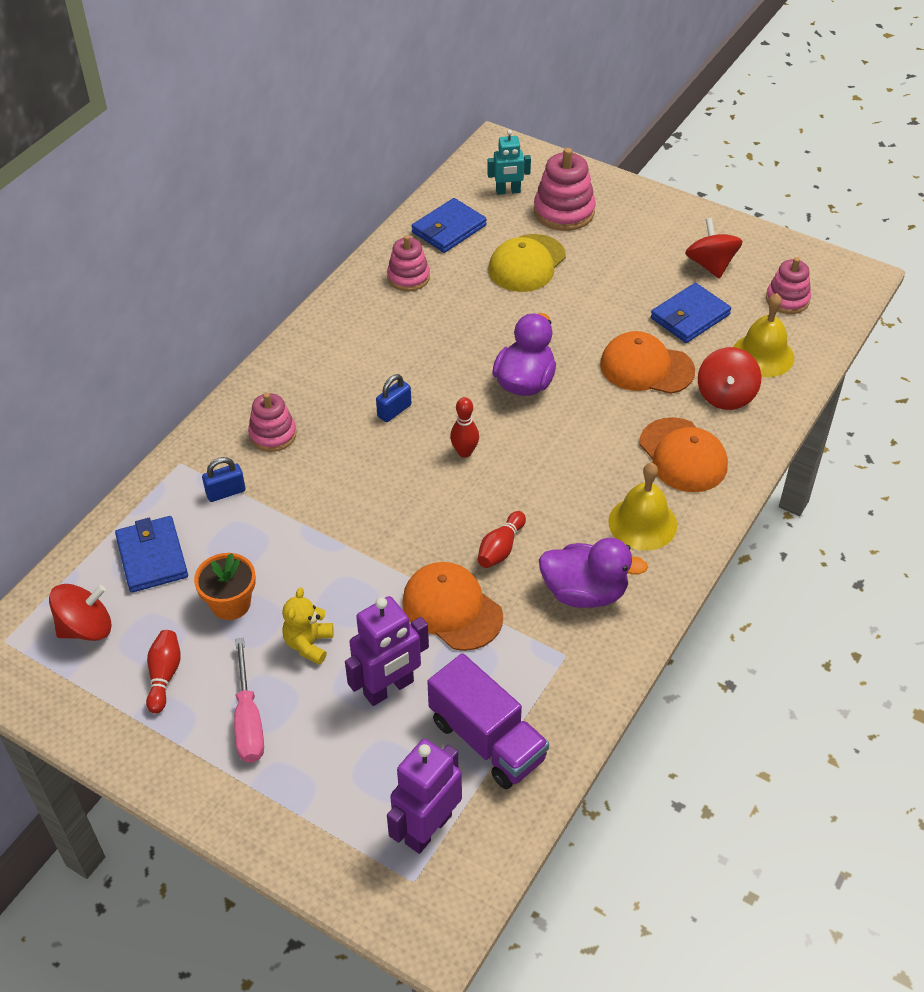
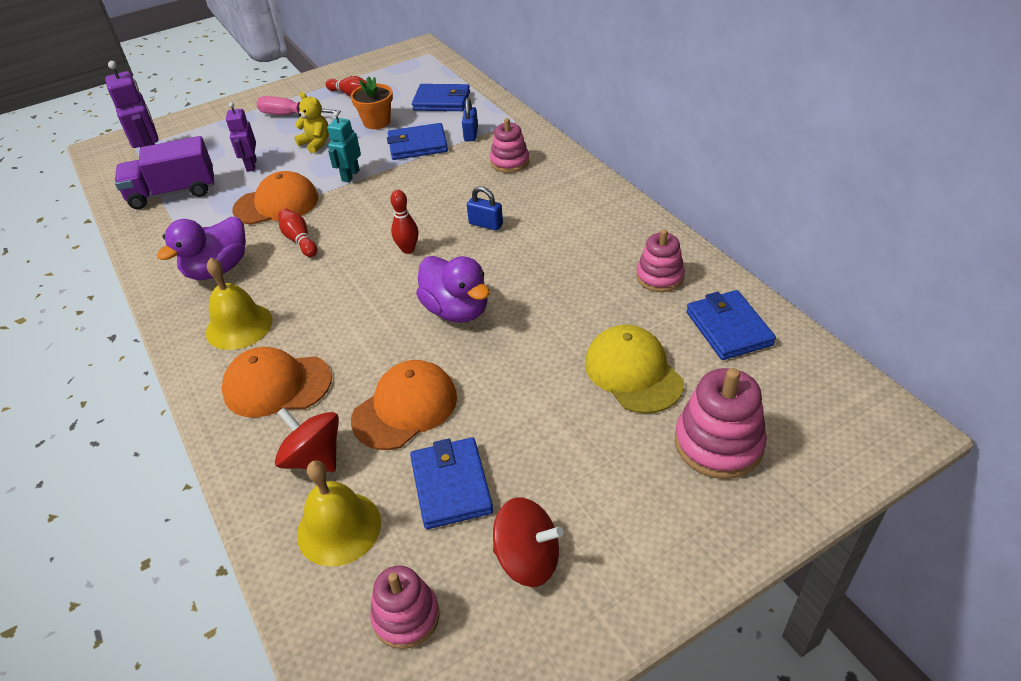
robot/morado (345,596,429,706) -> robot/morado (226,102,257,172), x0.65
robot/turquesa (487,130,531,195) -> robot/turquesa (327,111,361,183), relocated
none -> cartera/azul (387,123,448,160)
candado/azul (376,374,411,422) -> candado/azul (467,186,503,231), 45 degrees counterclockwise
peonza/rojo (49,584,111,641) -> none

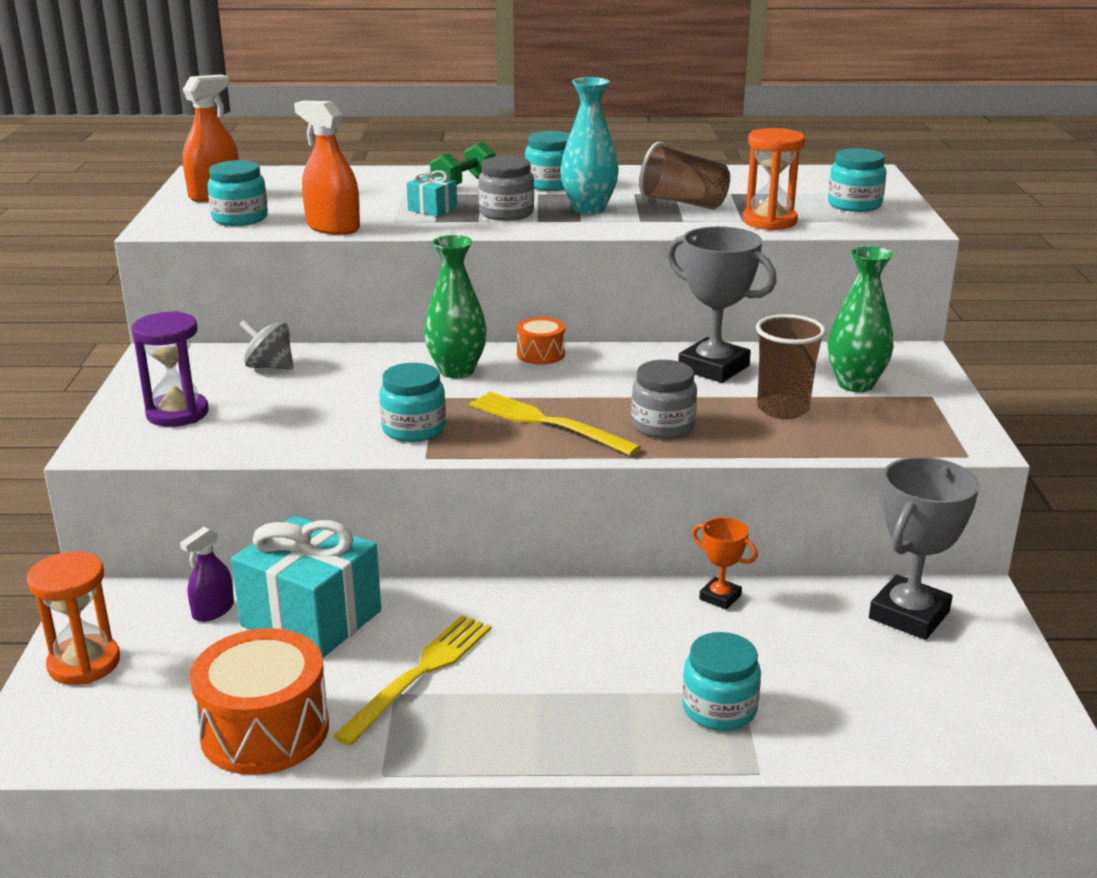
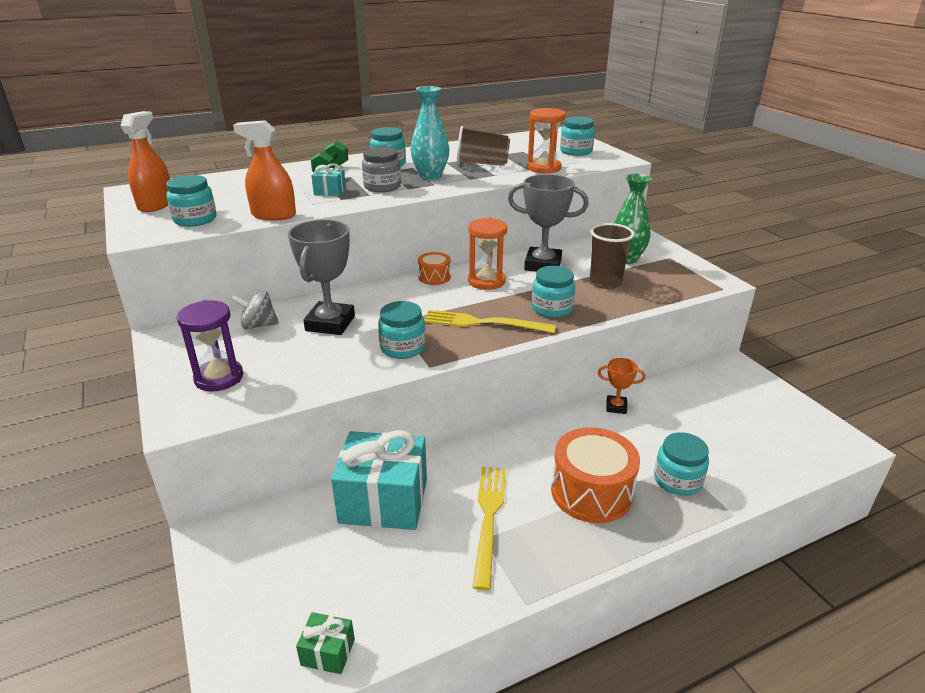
trofeo/gris (869,457,979,640) -> trofeo/gris (288,219,355,335), relocated
none -> regalo/verde (296,612,355,674)
reloj de arena/naranja (27,551,120,685) -> reloj de arena/naranja (468,218,507,290), relocated
tarro/gris (631,360,697,439) -> tarro/turquesa (532,266,575,318)
tambor/naranja (190,628,329,775) -> tambor/naranja (551,427,640,523), relocated
pulverizador/morado (180,527,234,622) -> none
florero/verde (424,235,487,378) -> none

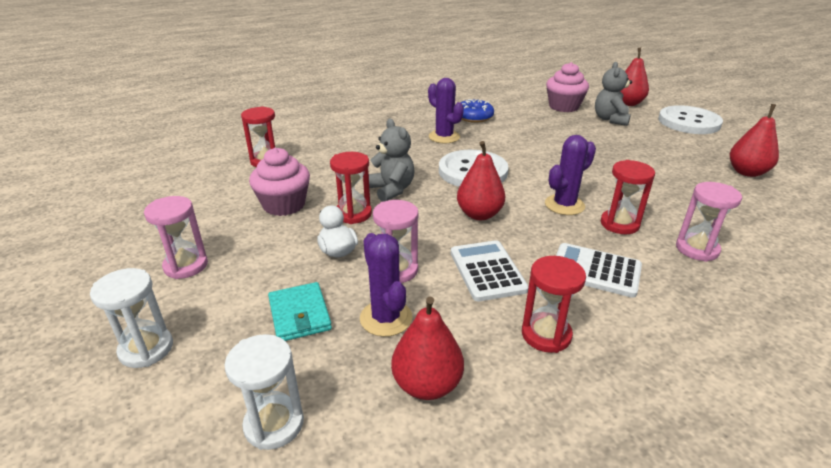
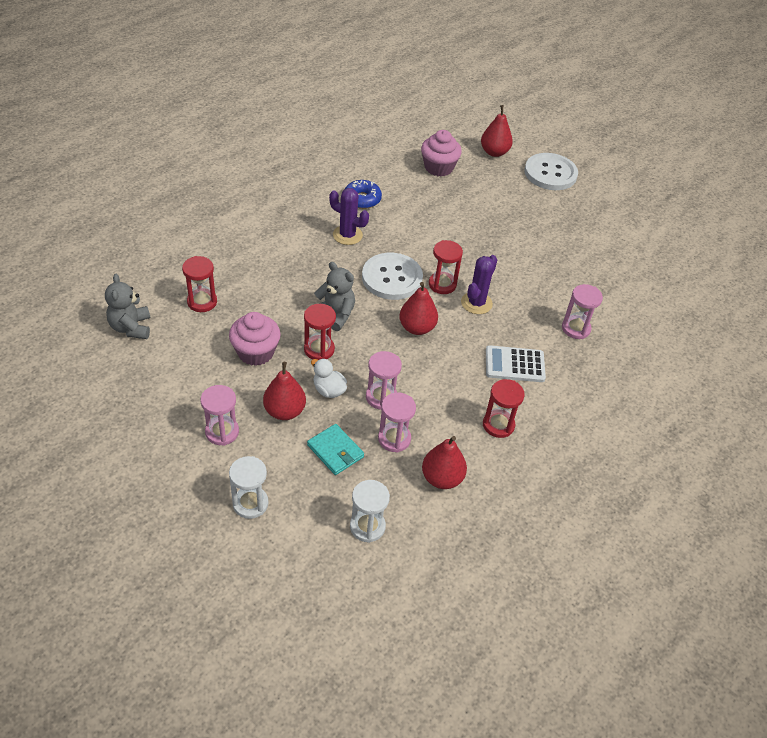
osito/gris (595,62,632,126) -> osito/gris (105,274,150,339), relocated
pera/rojo (730,104,779,177) -> pera/rojo (263,362,306,420), relocated
cactus/morado (360,233,412,337) -> reloj de arena/rosa (378,393,416,453)
reloj de arena/rojo (601,160,655,234) -> reloj de arena/rojo (429,240,463,294), relocated
calculadora/blanco (451,240,529,302) -> none

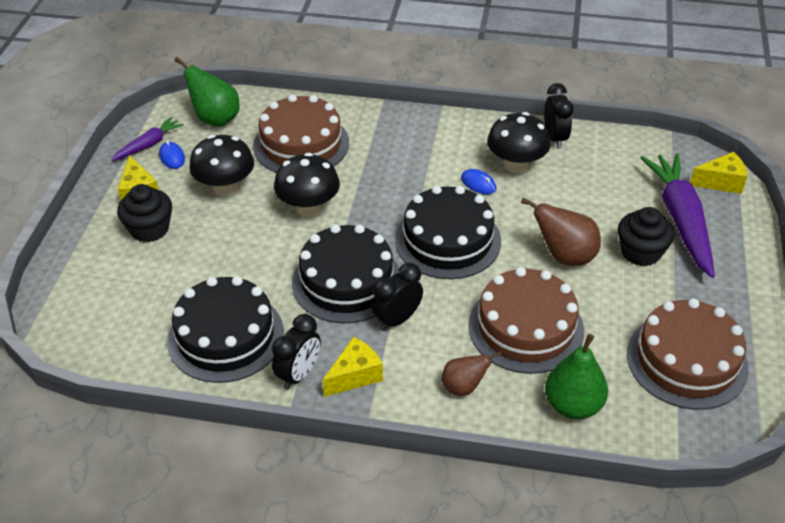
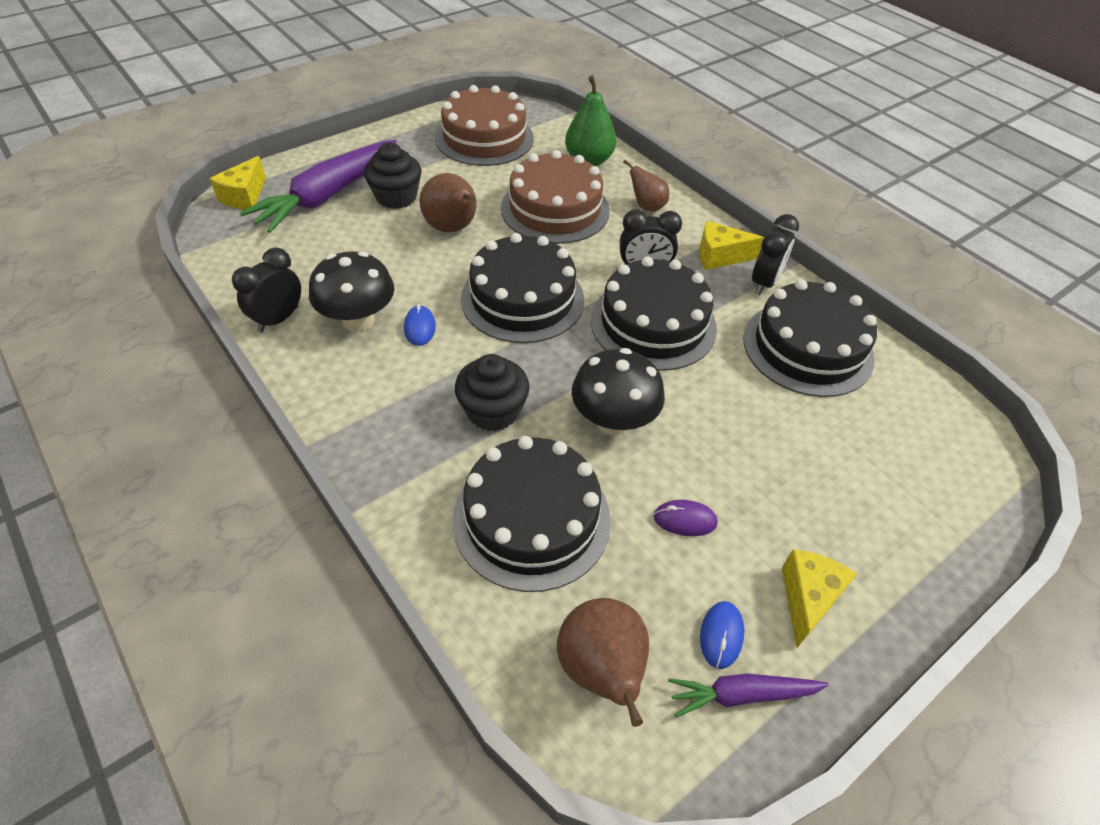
queso/amarillo (690,152,747,194) -> queso/amarillo (210,156,266,210), 105 degrees counterclockwise
tarta/marrón (253,94,349,173) -> tarta/negro (452,436,611,592)
magdalena/negro (117,184,172,242) -> magdalena/negro (455,354,530,431), relocated
pera/verde (174,57,239,127) -> pera/marrón (557,598,649,727)
seta/negro (189,135,254,196) -> ratón/morado (654,500,718,536)
despertador/negro (272,314,321,390) -> despertador/negro (752,214,799,295), 135 degrees clockwise

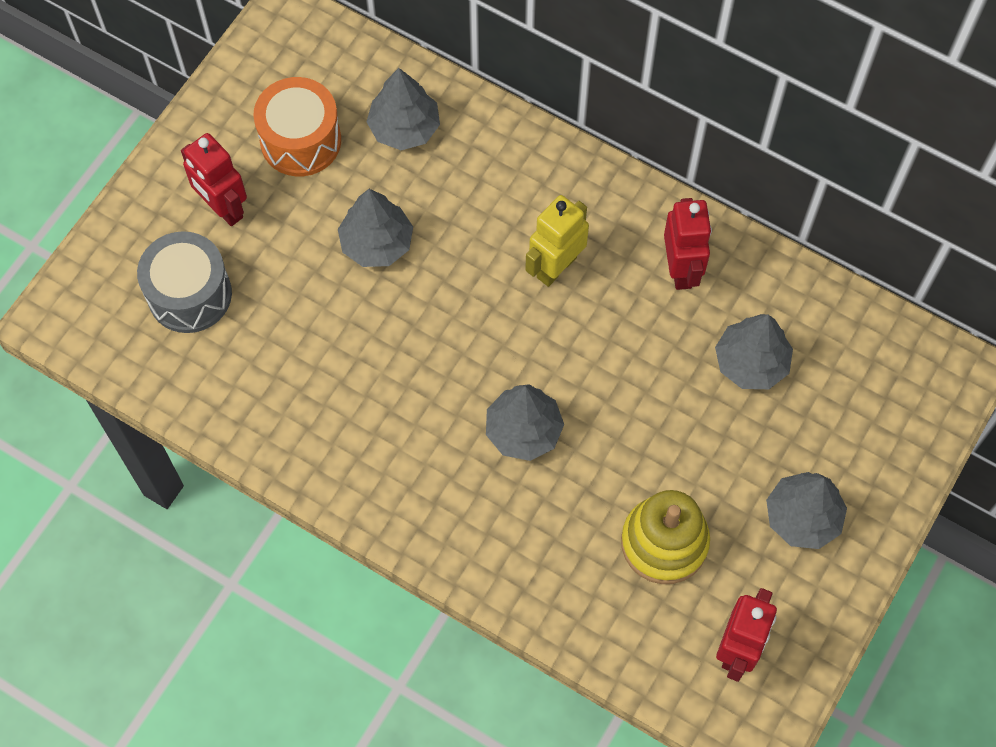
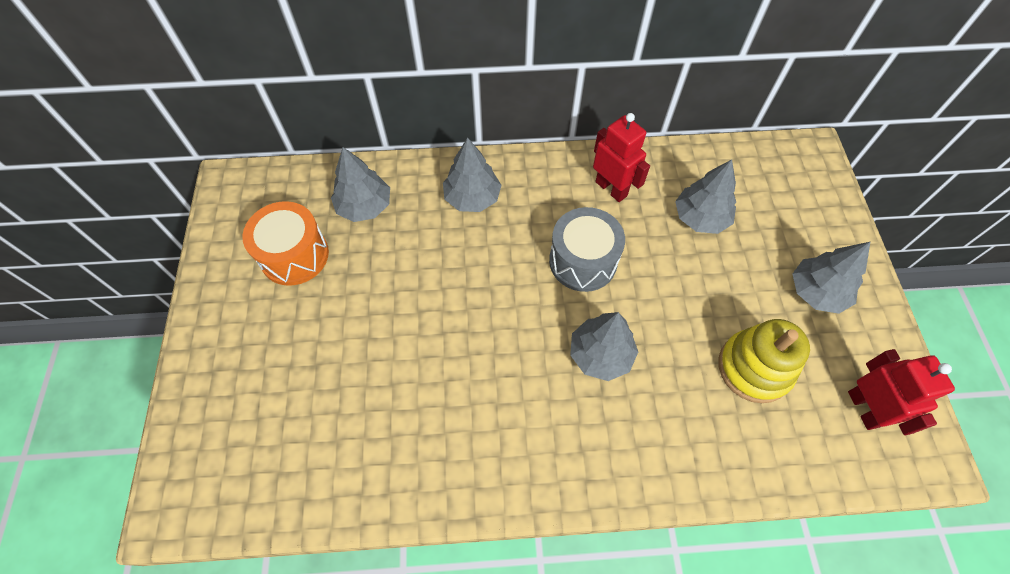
árbol/gris (338,189,413,267) -> árbol/gris (443,137,502,212), relocated
tambor/gris (137,231,232,333) -> tambor/gris (549,207,625,292), relocated
robot/rojo (181,133,247,226) -> none
robot/amarillo (525,195,589,287) -> none

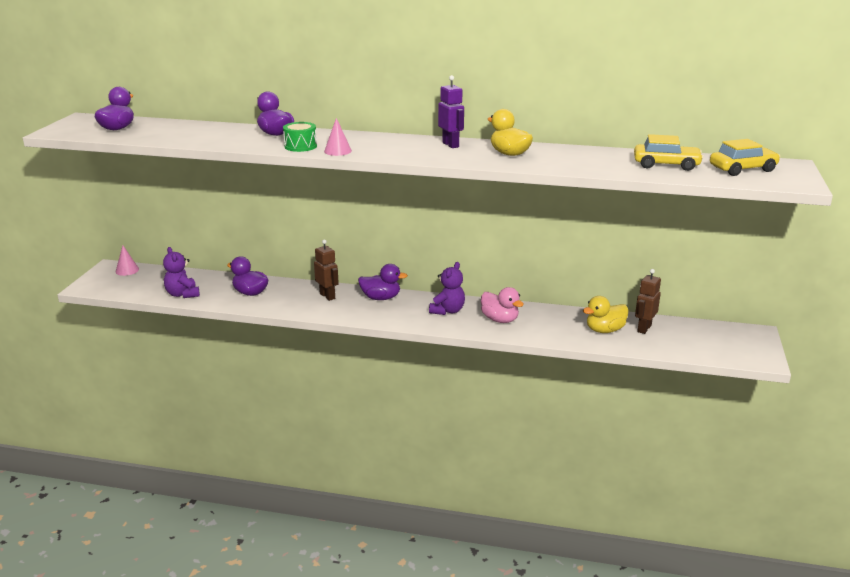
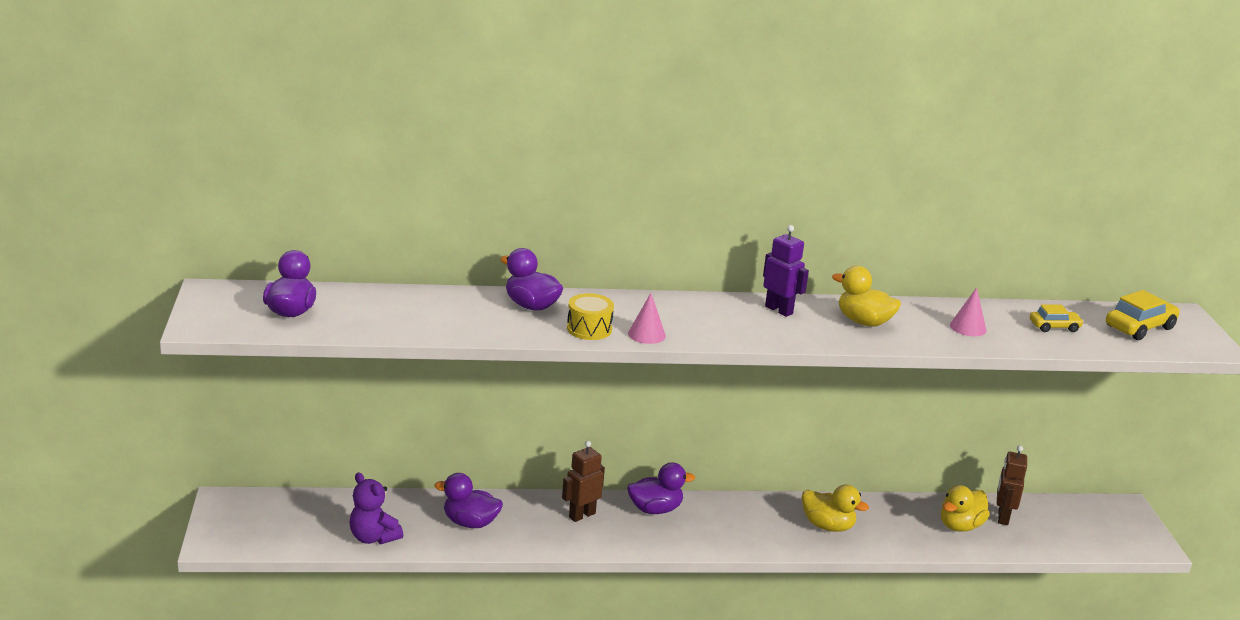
robot/marrón (314,240,339,301) -> robot/marrón (562,441,605,522), 75 degrees counterclockwise
tambor/verde (283,122,317,152) -> tambor/amarillo (567,293,614,340)
pato/rosa (481,287,524,323) -> pato/amarillo (802,484,869,532)
cono/rosa (115,246,139,276) -> cono/rosa (950,288,986,336), relocated
coche/amarillo (634,134,704,171) -> coche/amarillo (1030,304,1084,332), x0.62
osito/morado (429,262,465,315) -> none

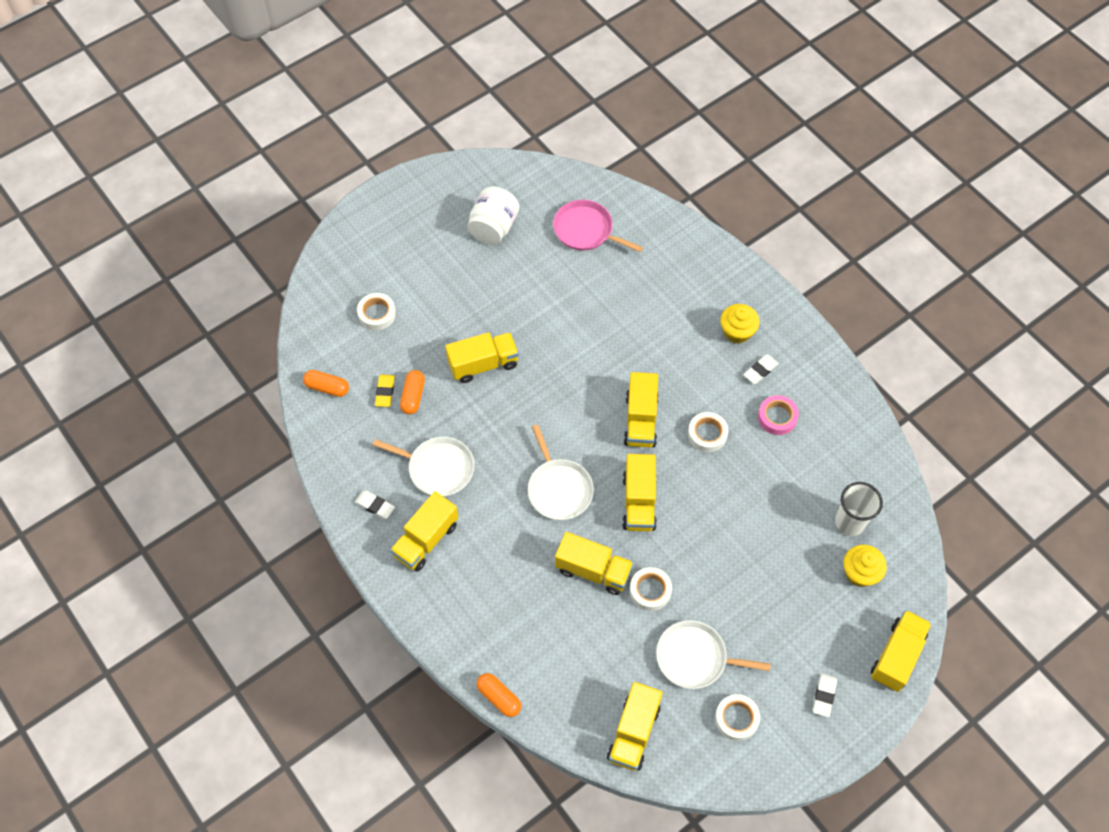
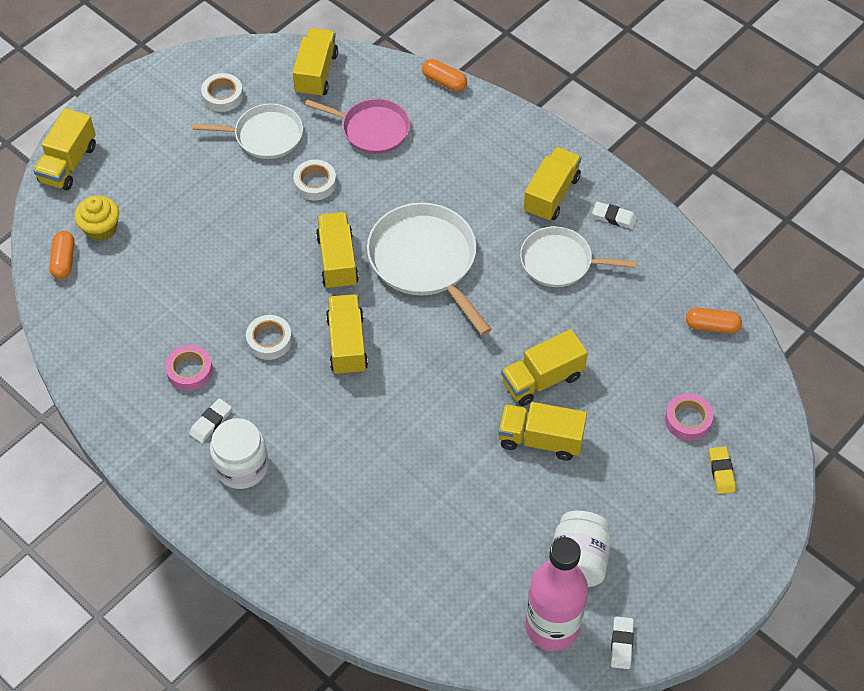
cápsula/naranja (400,370,425,414) -> cápsula/naranja (49,231,75,279), relocated
magdalena/amarillo (720,304,759,344) -> tarro/blanco (210,418,269,489)
sartén/rosa (553,200,643,252) -> sartén/rosa (305,98,410,154), relocated
sartén/blanco (528,425,594,520) -> sartén/blanco (367,203,492,335), x1.53
camión/amarillo (555,532,634,595) -> camión/amarillo (498,402,587,461), relocated
none -> botella/rosa (525,537,588,651)
goma de borrar/blanco (813,673,837,717) -> goma de borrar/blanco (611,616,634,669), relocated
cinta adhesiva/blanco (357,293,396,330) -> cinta adhesiva/rosa (665,394,713,441)
goma de borrar/amarillo (375,375,395,407) -> goma de borrar/amarillo (709,447,736,494), relocated
vaso/blanco (835,482,883,536) -> none

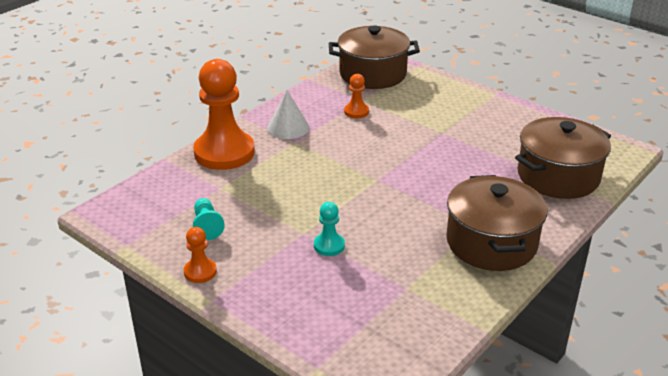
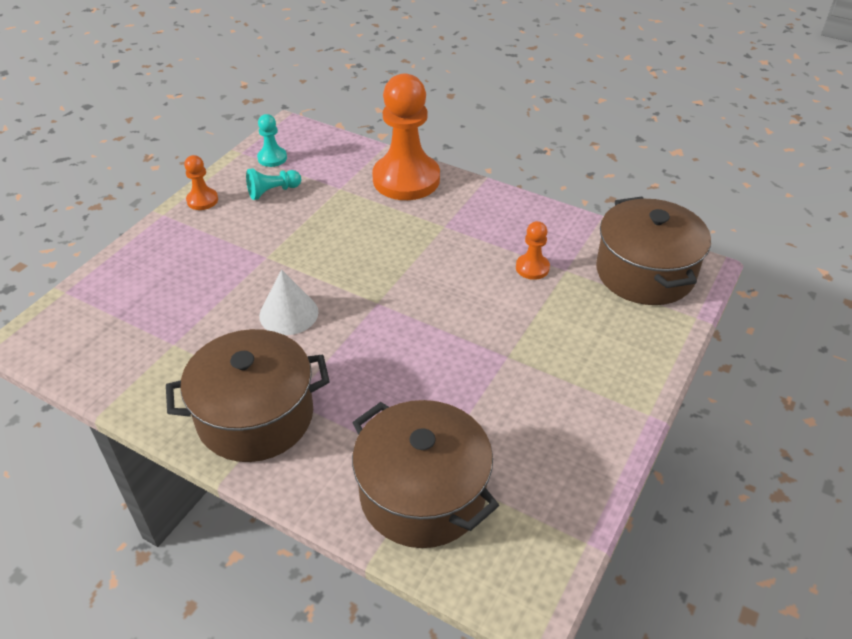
peón/turquesa (314,202,345,256) -> peón/turquesa (257,114,287,167), relocated
cono/blanco (267,90,310,139) -> cono/blanco (259,269,318,335), relocated

